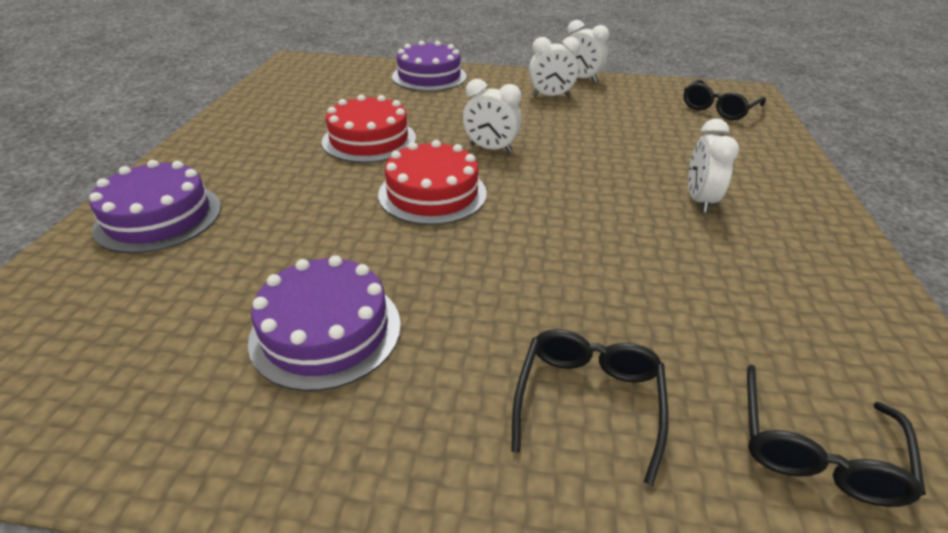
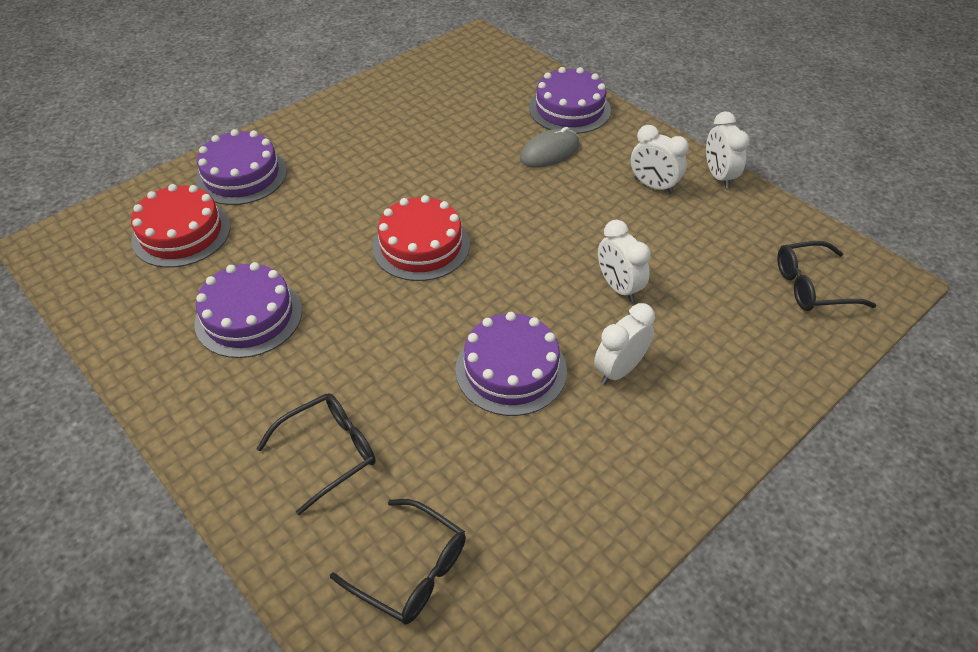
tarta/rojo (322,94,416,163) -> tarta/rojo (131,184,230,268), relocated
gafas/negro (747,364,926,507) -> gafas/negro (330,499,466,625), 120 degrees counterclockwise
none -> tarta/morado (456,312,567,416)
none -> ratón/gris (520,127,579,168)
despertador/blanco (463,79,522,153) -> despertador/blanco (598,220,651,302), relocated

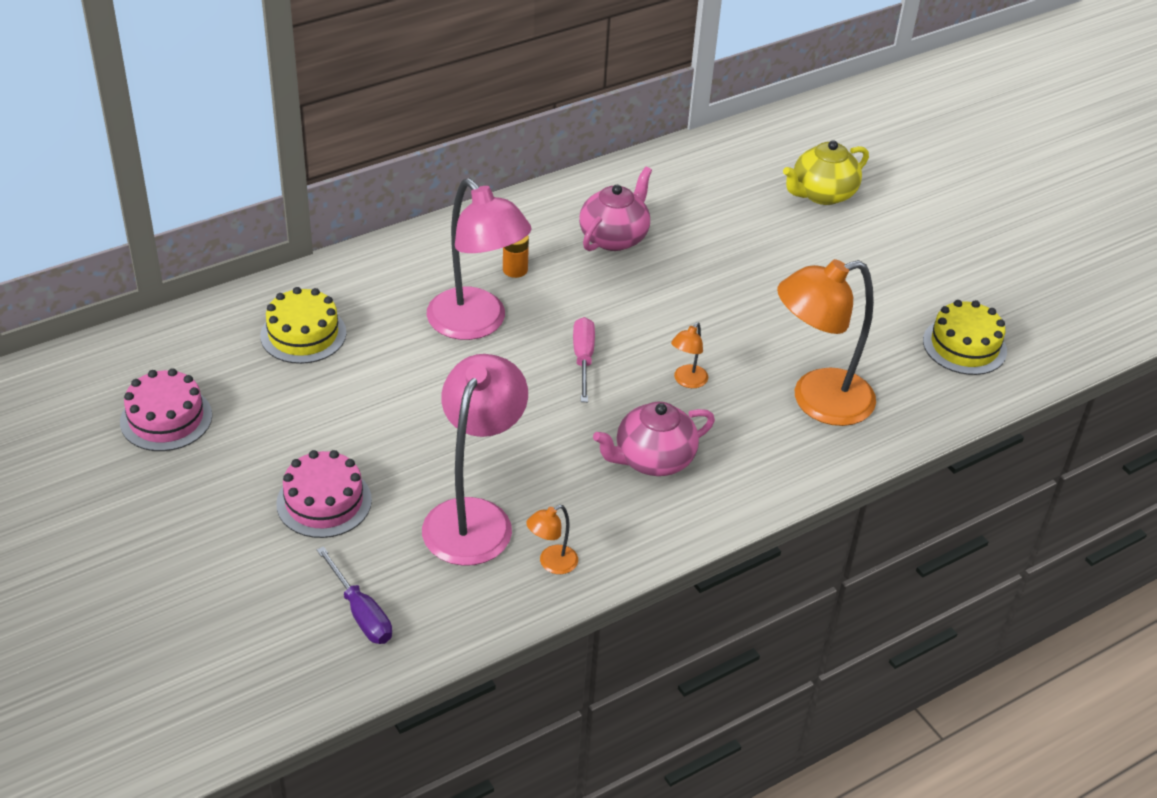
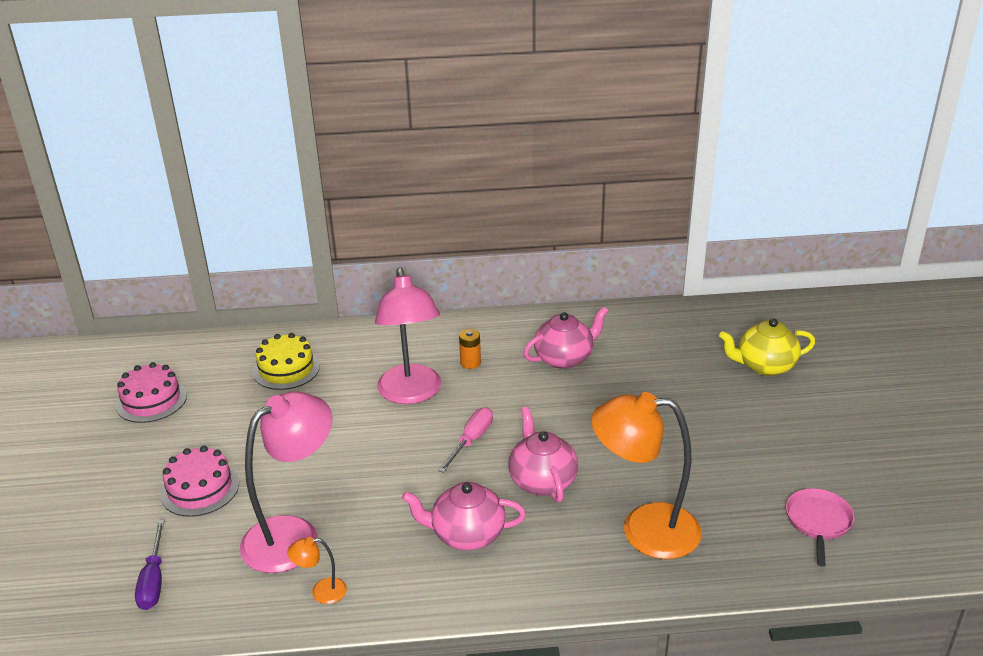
lámpara/naranja (671,322,708,388) -> tetera/rosa (508,407,578,503)
tarta/amarillo (923,300,1007,375) -> sartén/rosa (786,488,855,566)

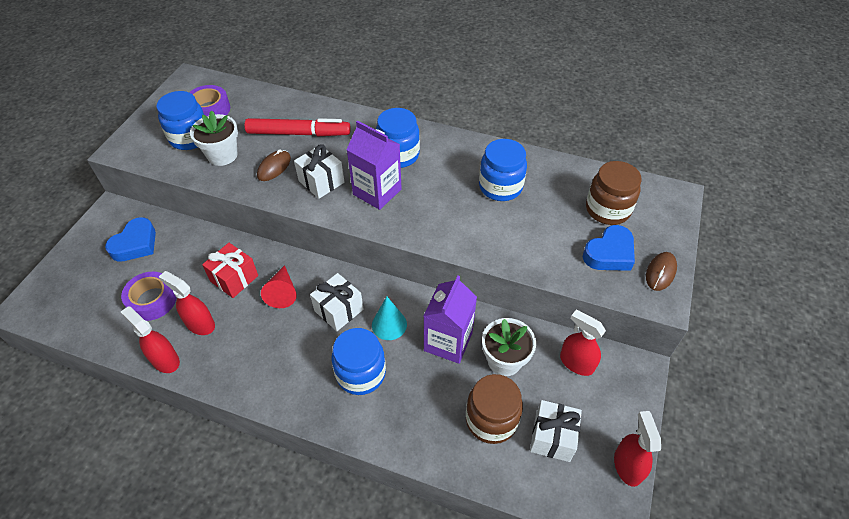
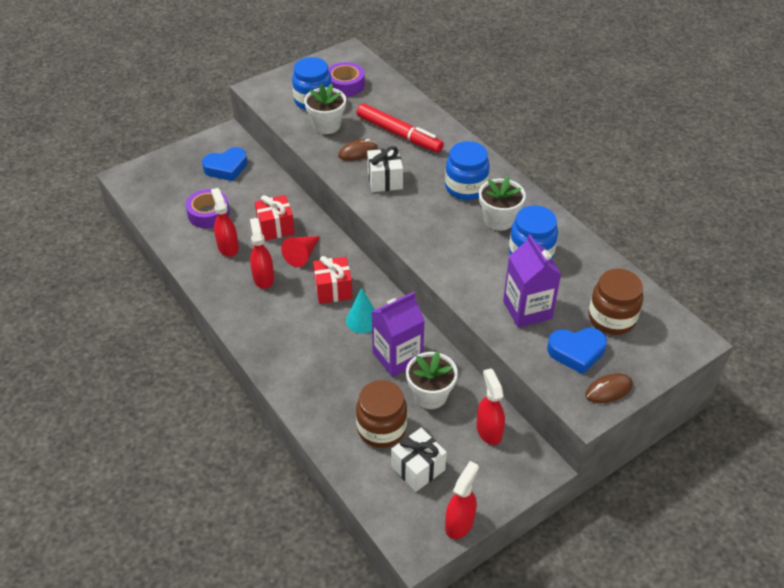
pulverizador/rojo (121,306,180,373) -> pulverizador/rojo (250,218,274,289), relocated
regalo/blanco (310,273,363,331) -> regalo/rojo (313,256,353,304)
none -> maceta/blanco (479,176,526,231)
cartón de leche/morado (346,121,402,210) -> cartón de leche/morado (503,234,561,328), relocated
tarro/azul (332,328,386,395) -> none

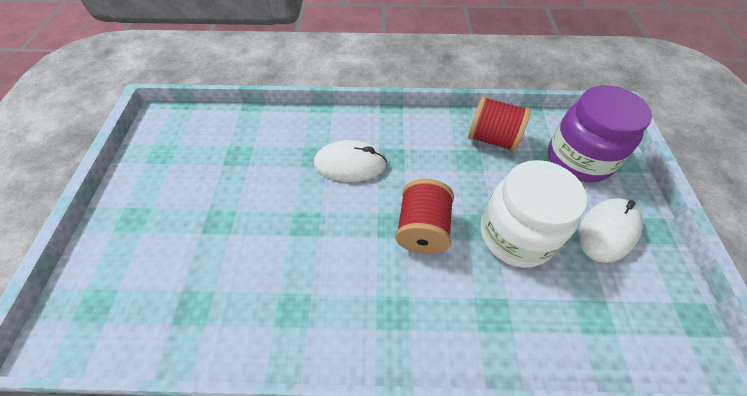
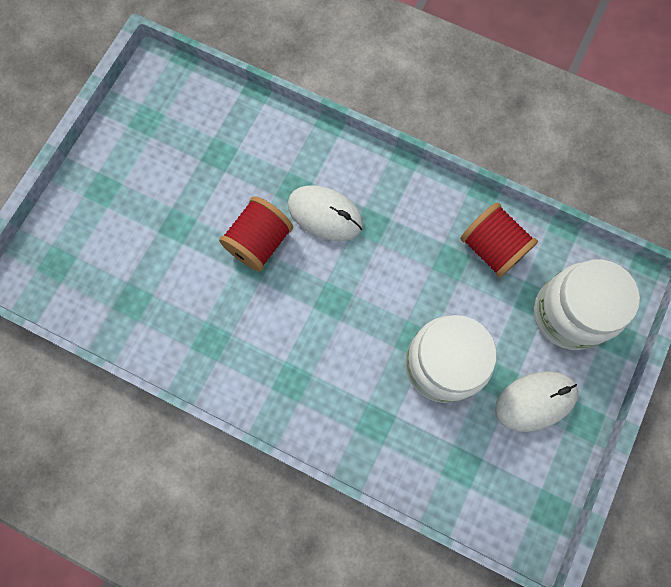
carrete/rojo (396,179,454,254) -> carrete/rojo (219,196,293,271), relocated
tarro/morado (548,85,652,182) -> tarro/blanco (534,259,640,350)

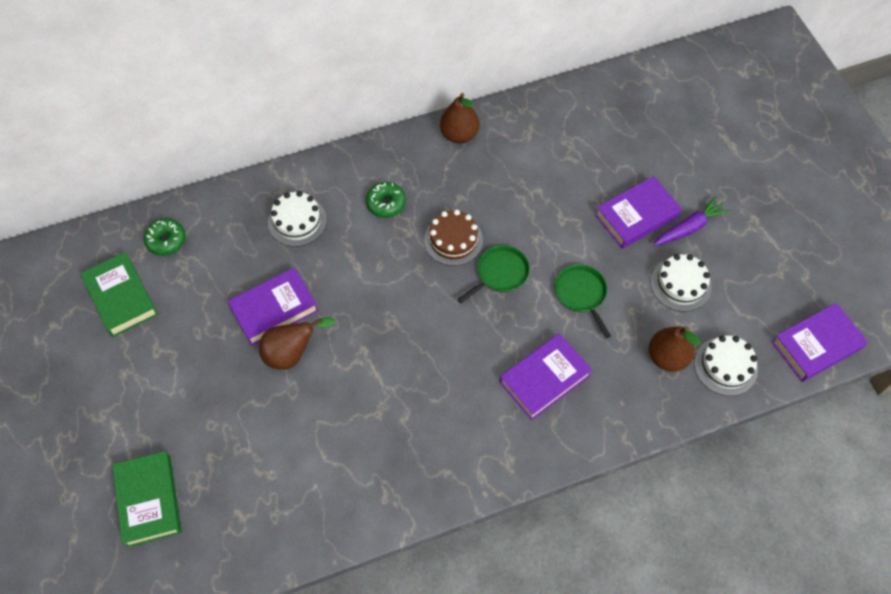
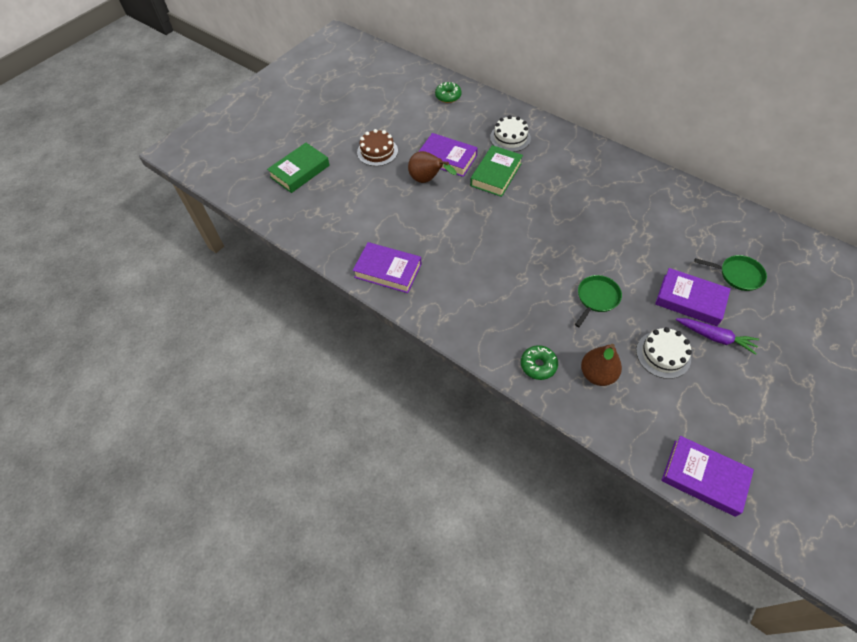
libro/morado (500,333,592,420) -> libro/morado (353,242,422,293), relocated
tarta/marrón (424,210,483,266) -> tarta/marrón (357,129,398,166), relocated
libro/verde (80,252,158,337) -> libro/verde (470,145,523,197), relocated
rosquilla/verde (366,182,406,218) -> rosquilla/verde (521,345,558,380), relocated
sartén/verde (457,245,530,303) -> sartén/verde (694,255,767,291), relocated
pera/marrón (440,93,480,143) -> none
tarta/blanco (694,336,758,396) -> none

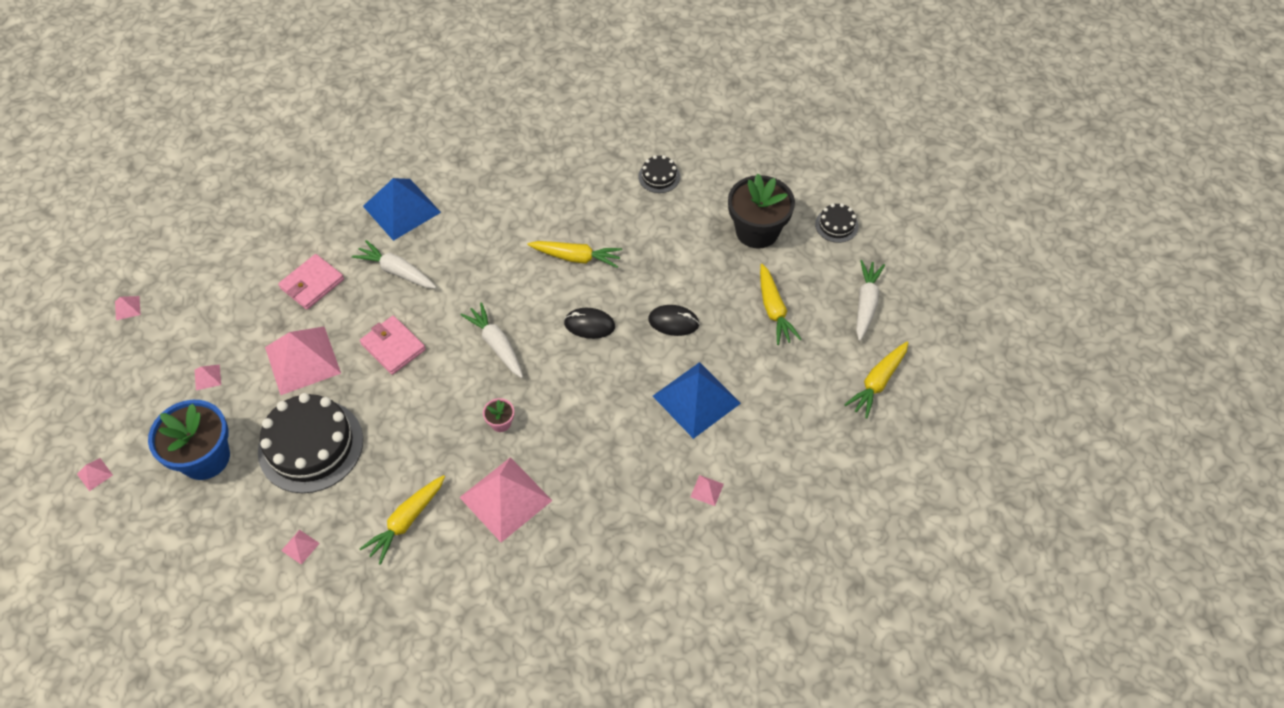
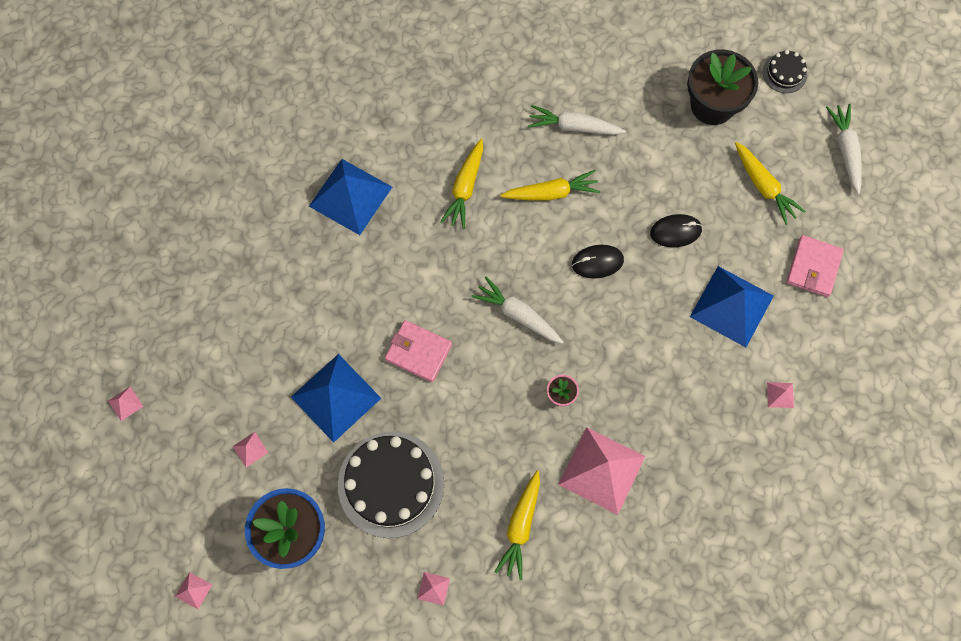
pirámide/rosa (265,326,341,395) -> pirámide/azul (291,354,381,443)
zanahoria/amarillo (844,342,908,419) -> zanahoria/amarillo (440,139,483,229), relocated
zanahoria/blanco (352,240,436,289) -> zanahoria/blanco (528,105,626,135), relocated
cartera/rosa (278,254,344,310) -> cartera/rosa (786,235,844,297), relocated
tarta/negro (638,155,680,193) -> none

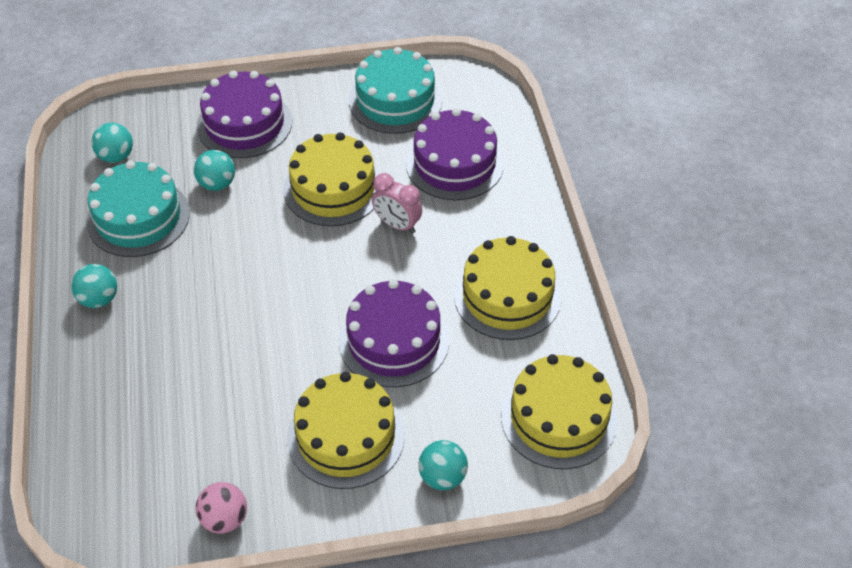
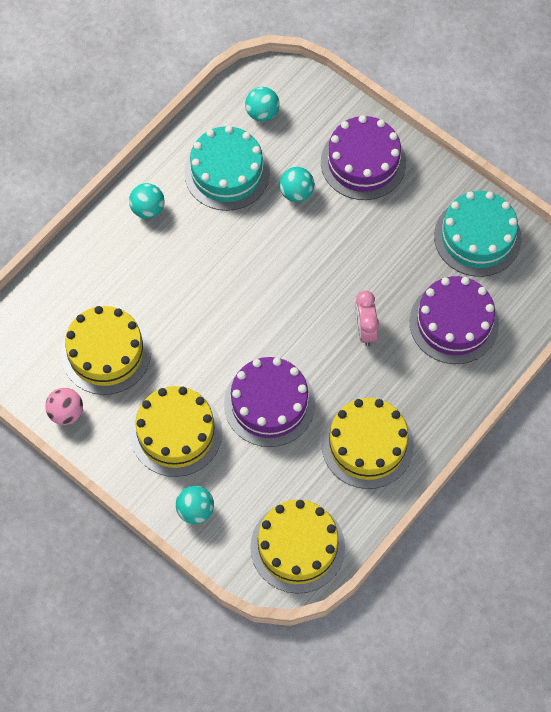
tarta/amarillo (283,132,380,226) -> tarta/amarillo (61,306,151,395), relocated

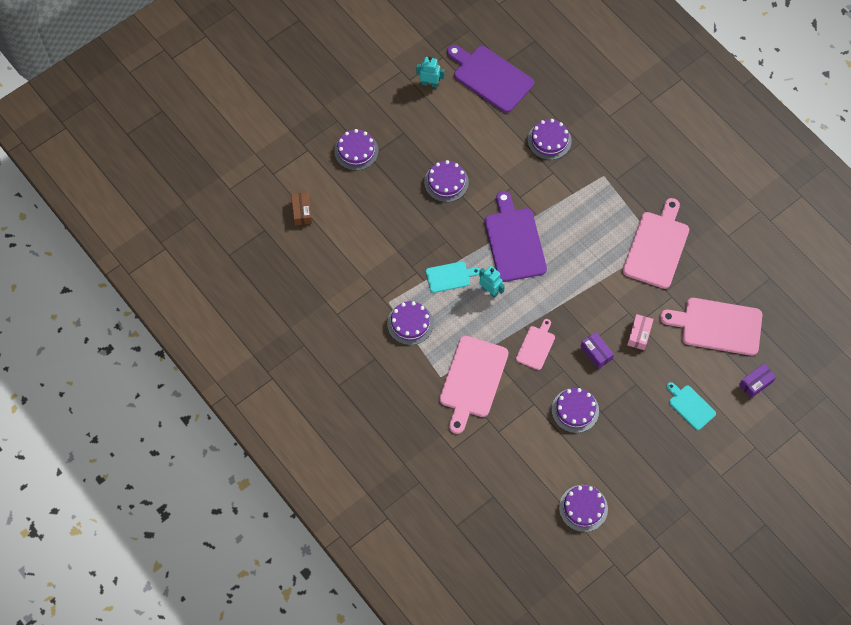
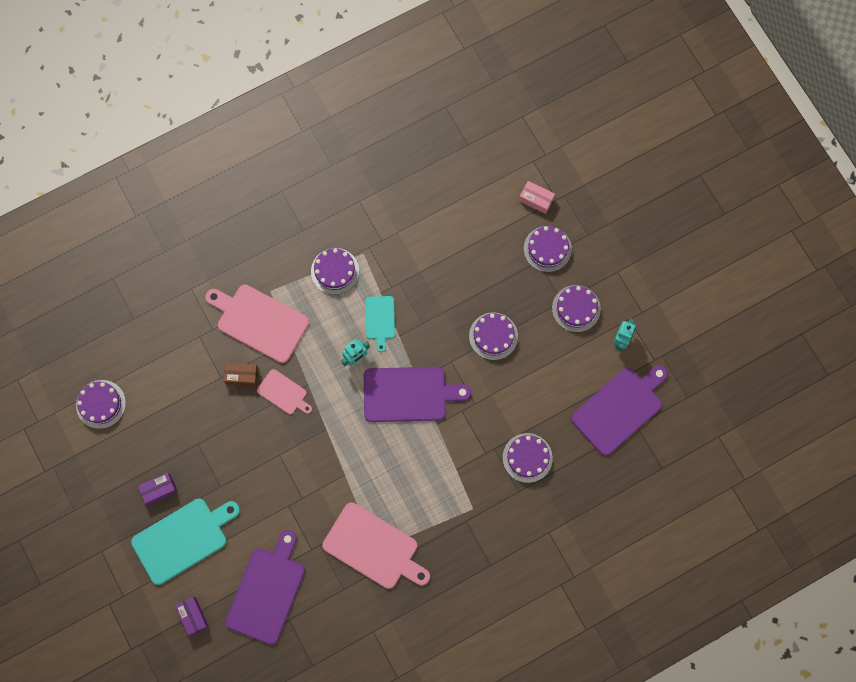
tabla de cortar/turquesa (667,382,716,430) -> tabla de cortar/turquesa (131,498,240,585), x1.85
caja/morado (581,332,614,369) -> caja/morado (138,473,178,505), relocated
caja/marrón (291,192,312,225) -> caja/marrón (224,363,258,386), relocated
tabla de cortar/rosa (660,298,762,356) -> tabla de cortar/morado (225,530,305,645)
caja/rosa (627,314,654,350) -> caja/rosa (519,181,555,214), relocated
tarta/morado (552,388,599,433) -> tarta/morado (552,285,601,332), relocated

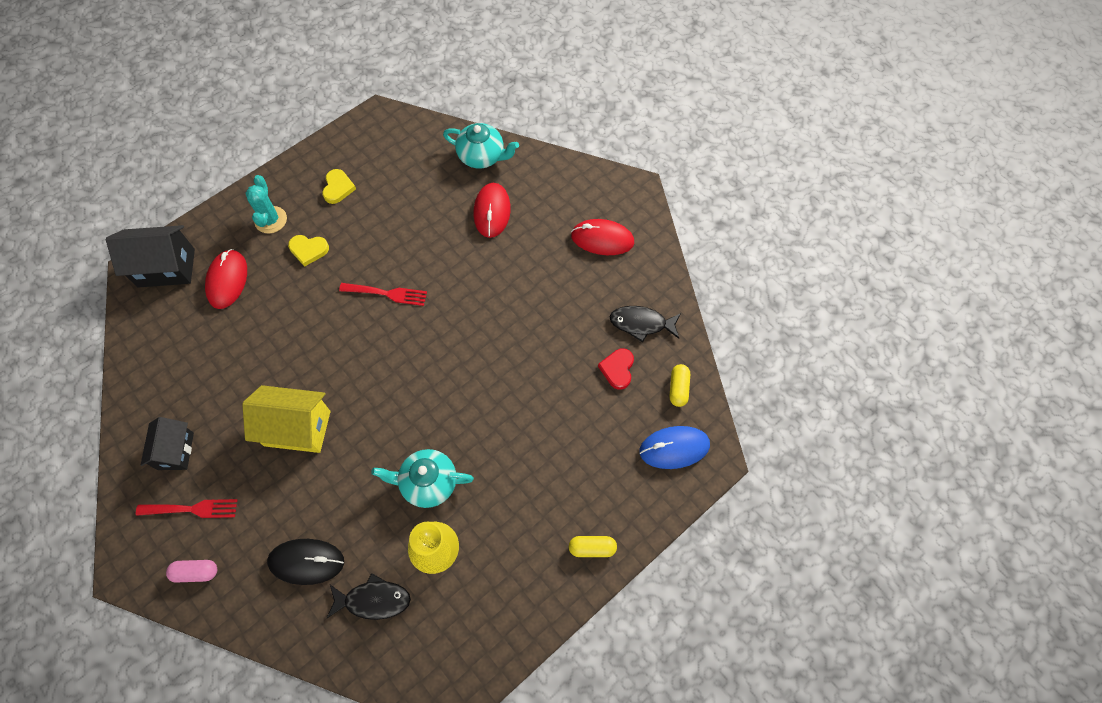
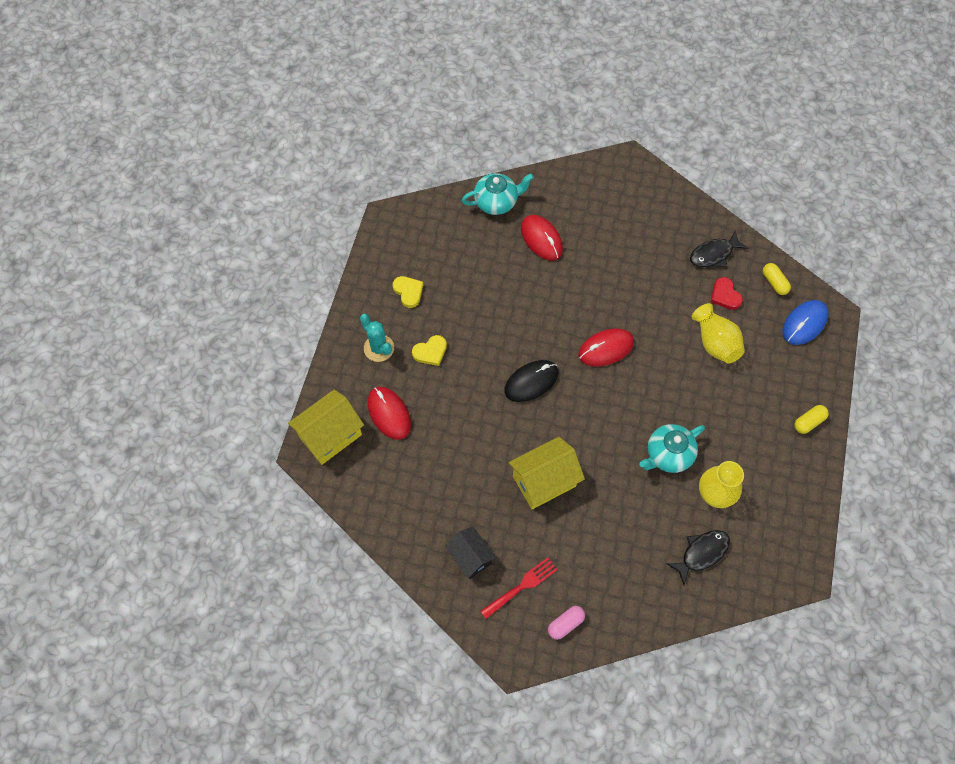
casa/negro (106,225,195,287) -> casa/amarillo (288,390,364,465)
ratón/negro (267,539,344,585) -> ratón/negro (504,360,558,402), relocated
ratón/rojo (571,219,634,255) -> ratón/rojo (578,329,634,366), relocated
none -> florero/amarillo (692,303,745,363)
tenedor/rojo (339,283,427,306) -> none

